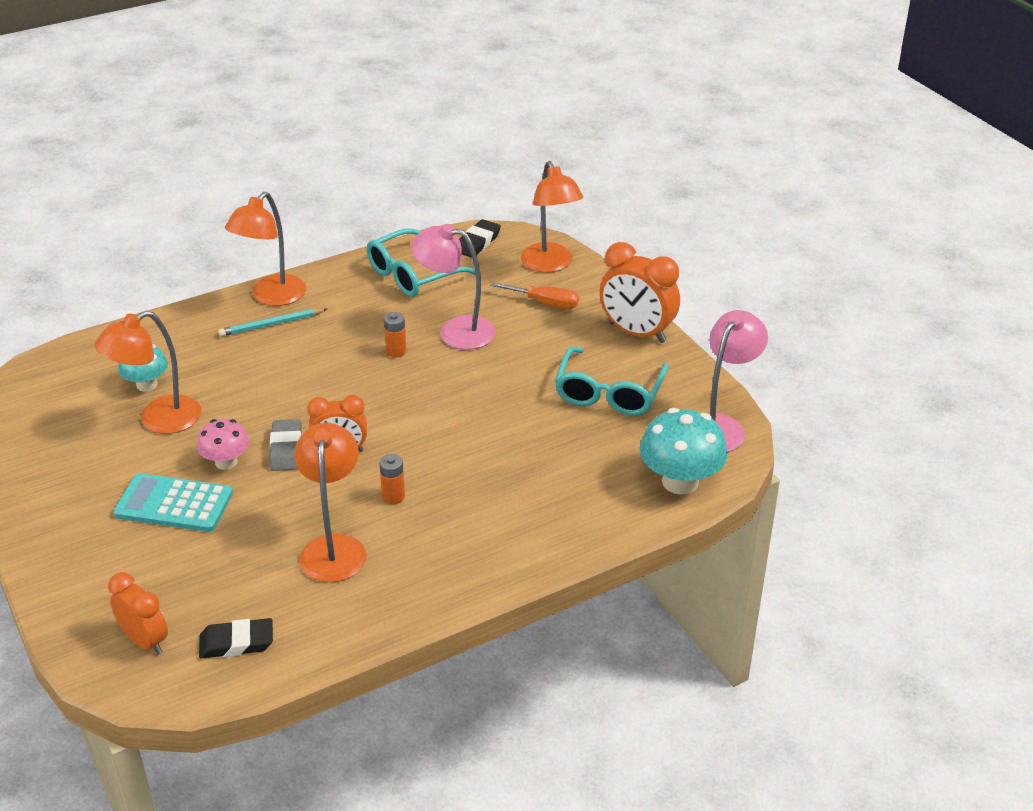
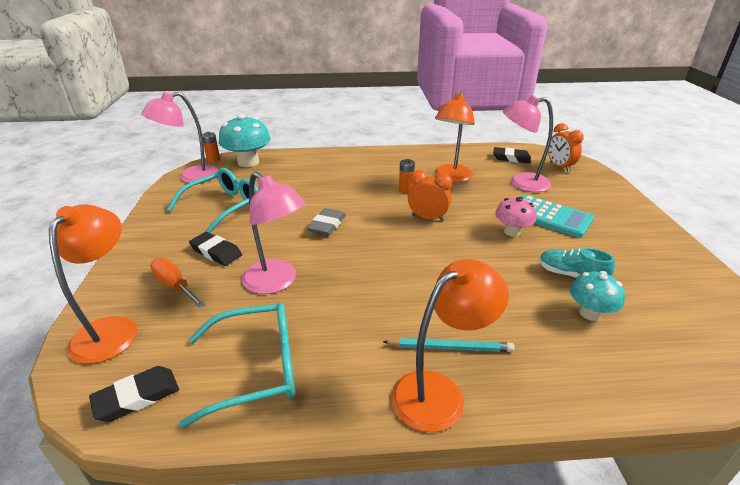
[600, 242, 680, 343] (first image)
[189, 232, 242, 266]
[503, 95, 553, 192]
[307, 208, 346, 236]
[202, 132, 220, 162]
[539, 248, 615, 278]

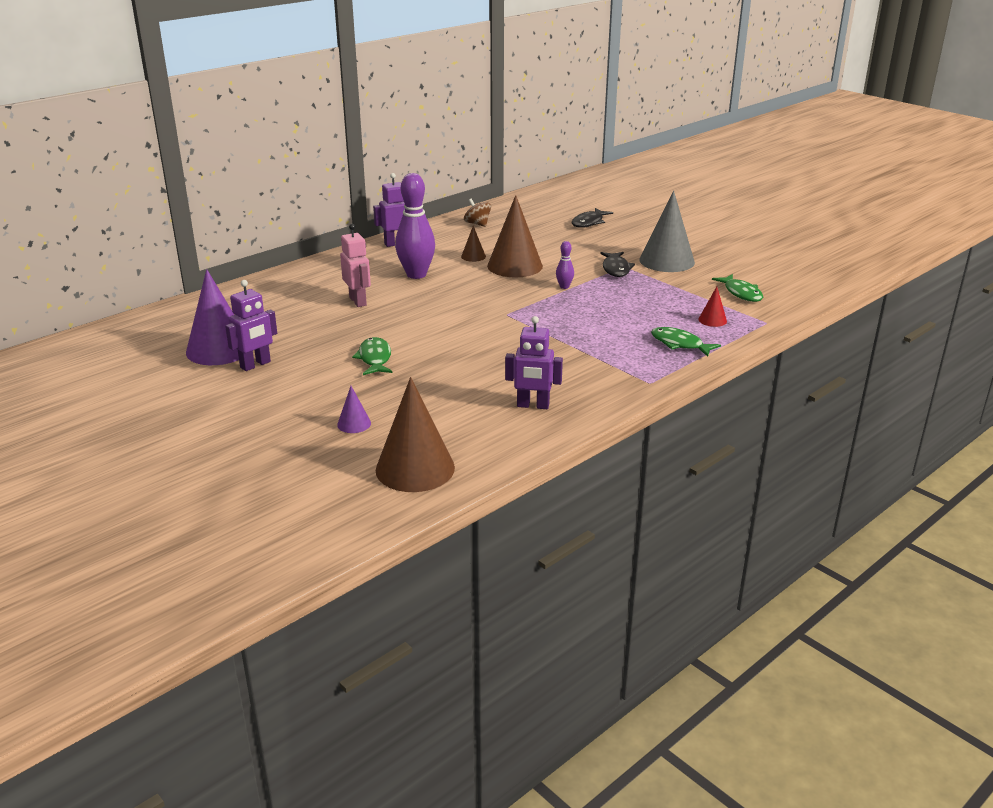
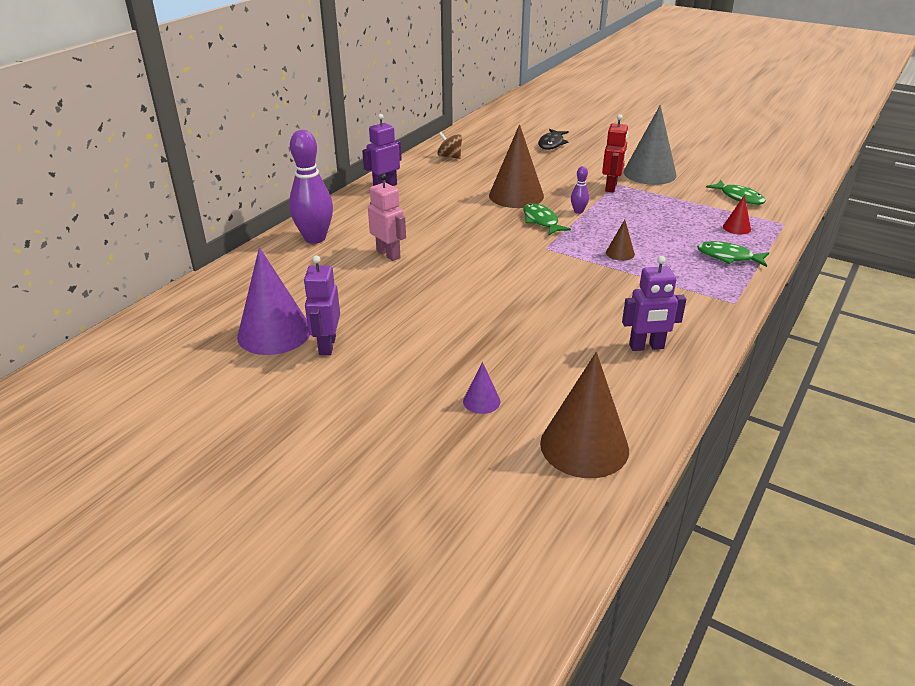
[523, 203, 571, 236]
[289, 130, 333, 244]
[606, 220, 635, 261]
[602, 114, 629, 192]
[304, 255, 340, 355]

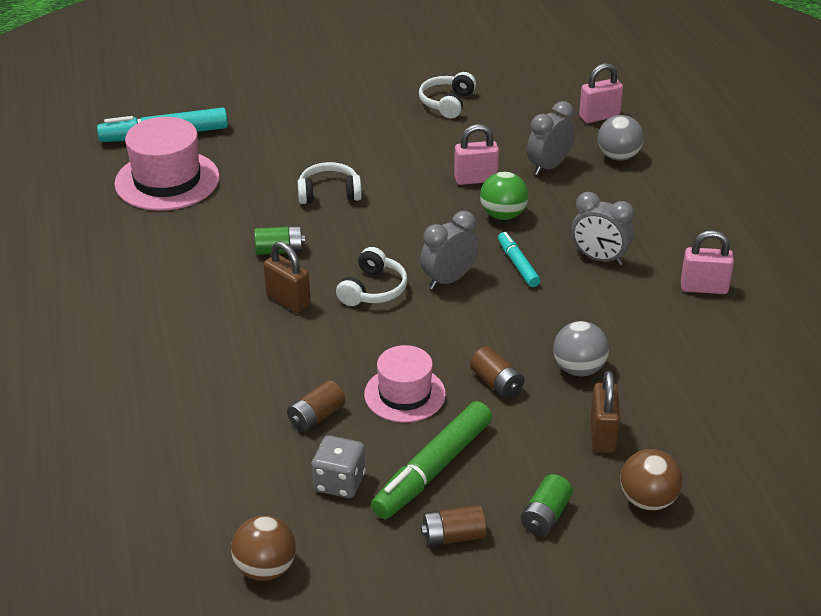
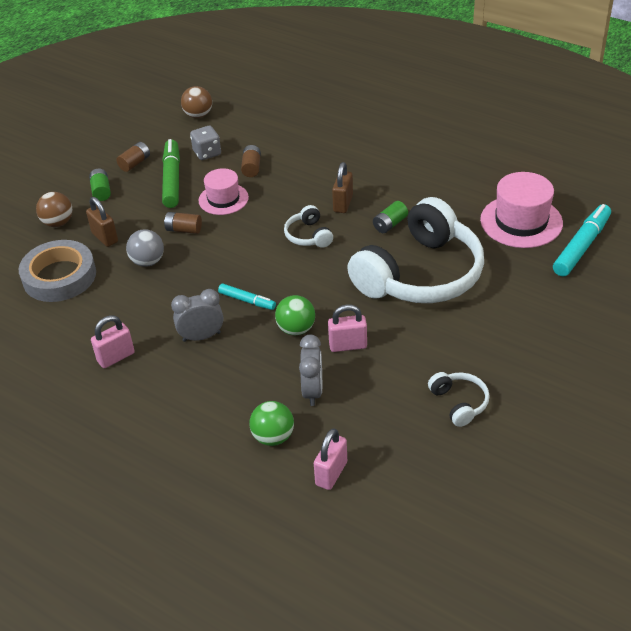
[420, 211, 479, 290] (first image)
[19, 240, 96, 302]
[249, 401, 294, 446]
[332, 162, 353, 213]
[328, 304, 367, 352]
[347, 197, 484, 303]

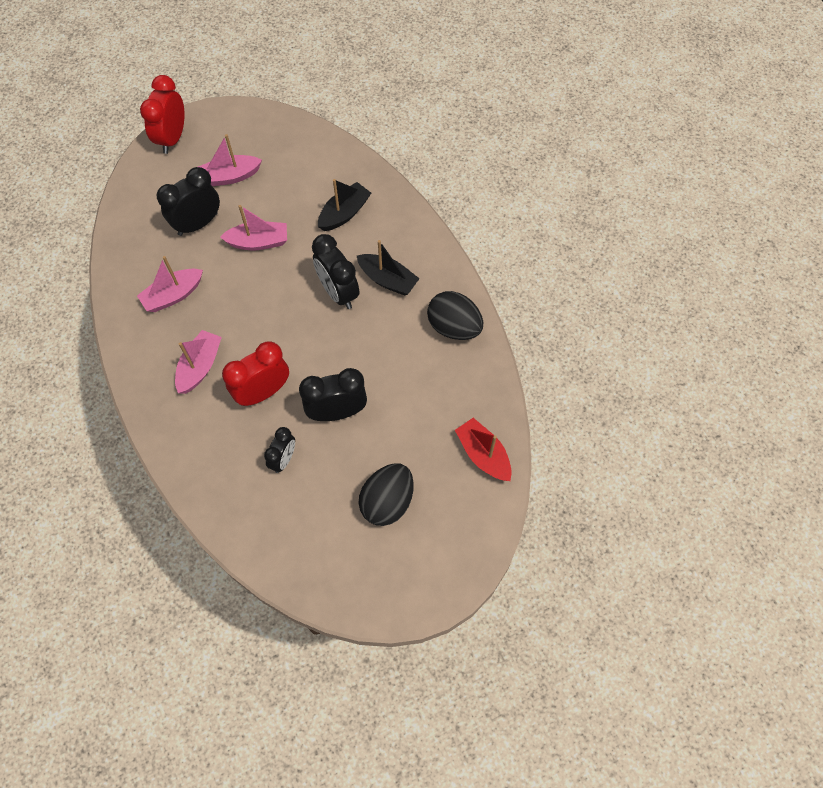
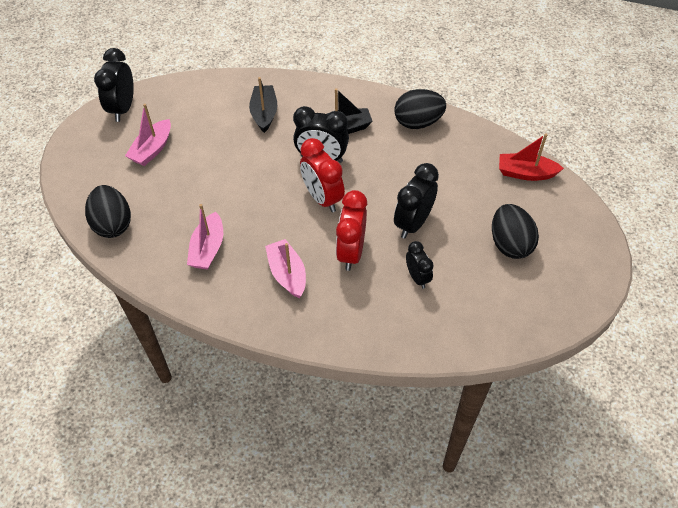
[220, 205, 287, 250] (first image)
[85, 185, 131, 238]
[300, 138, 345, 212]
[94, 48, 134, 122]

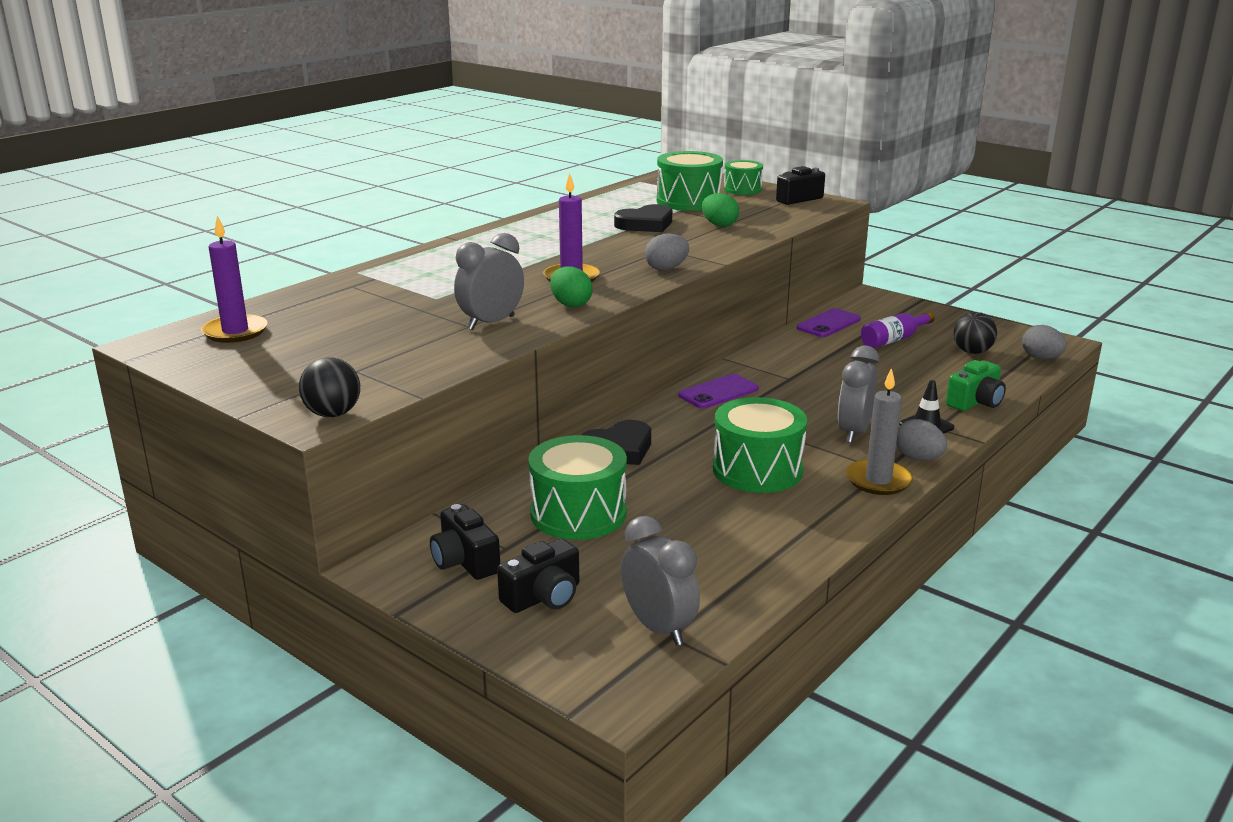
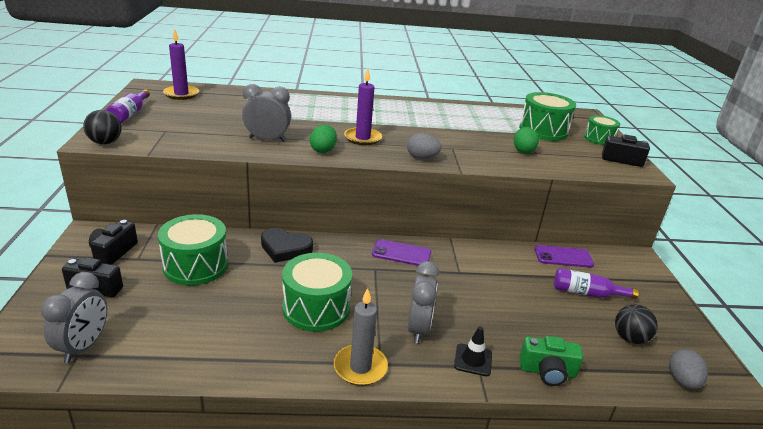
[614, 204, 672, 232] (first image)
[896, 419, 947, 461] (first image)
[106, 89, 150, 123]
[408, 261, 439, 343]

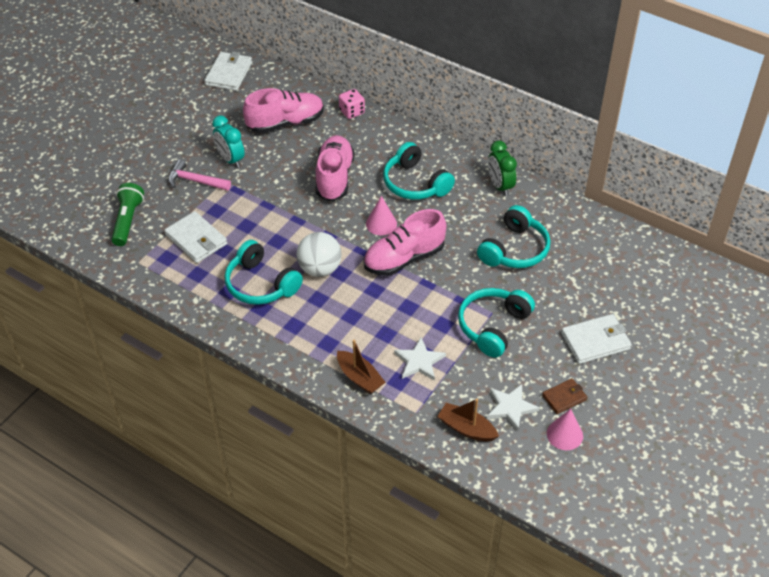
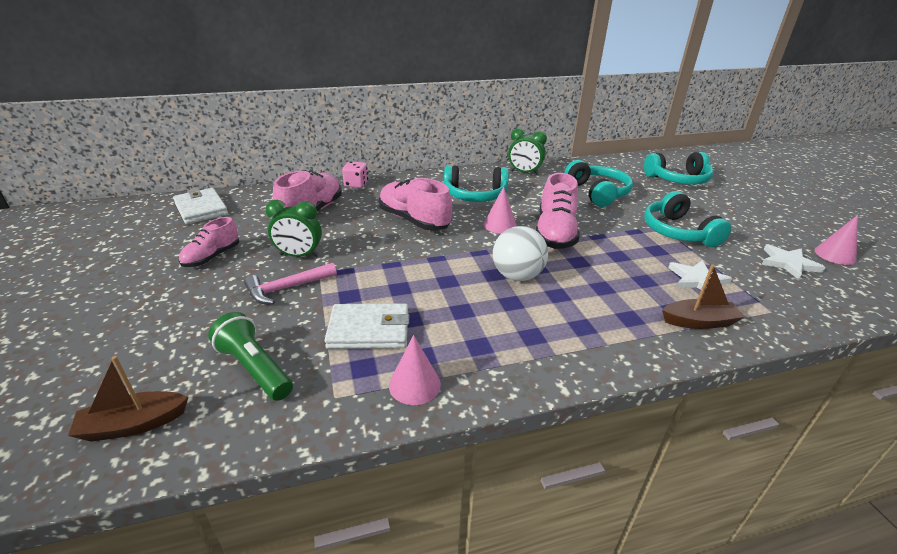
[542, 378, 587, 414] (first image)
[561, 314, 632, 364] (first image)
[179, 217, 240, 267]
[389, 335, 441, 405]
[644, 152, 714, 185]
[68, 356, 188, 442]
[265, 200, 322, 257]

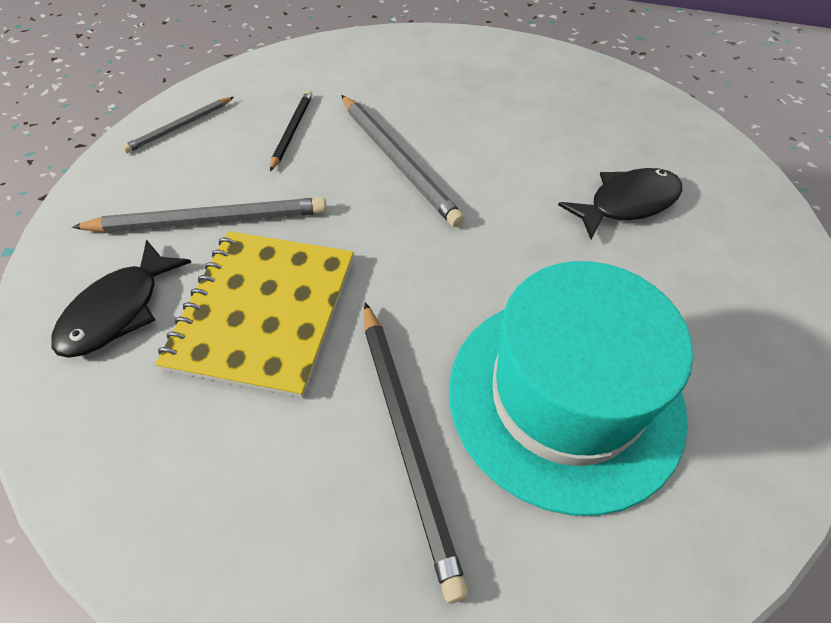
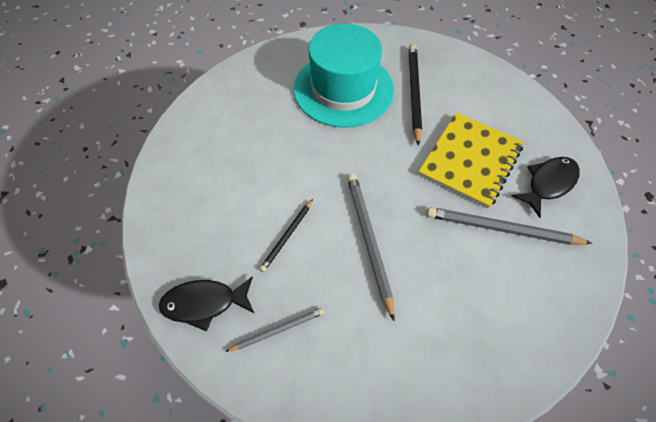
[225, 308, 325, 352]
[260, 199, 313, 272]
[159, 276, 254, 331]

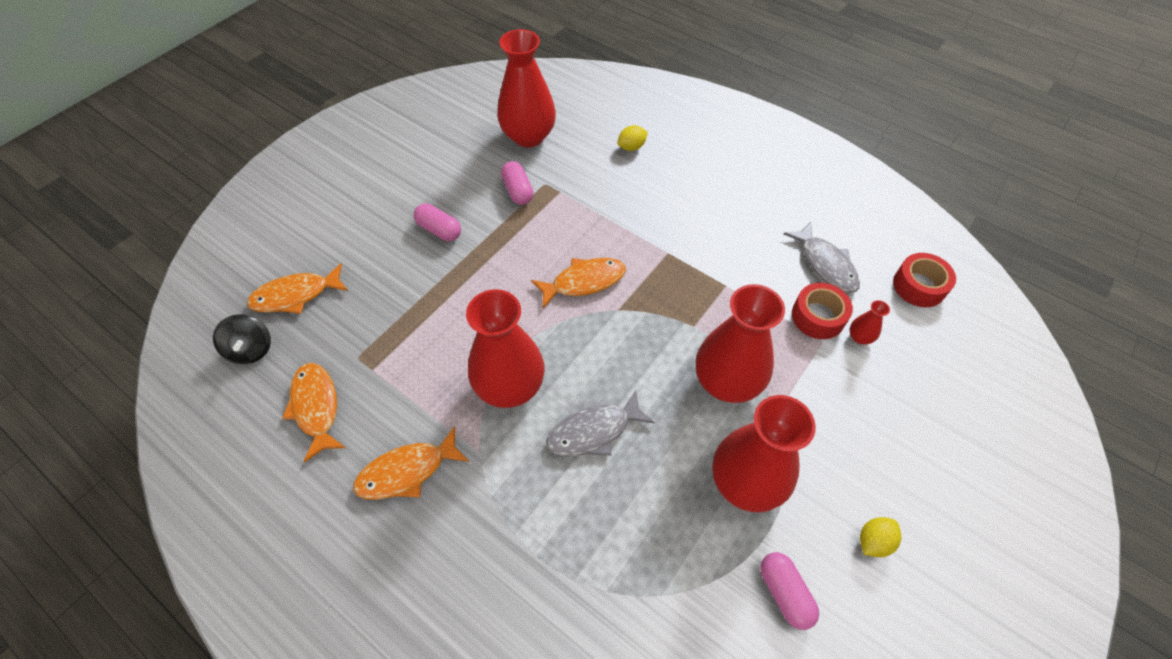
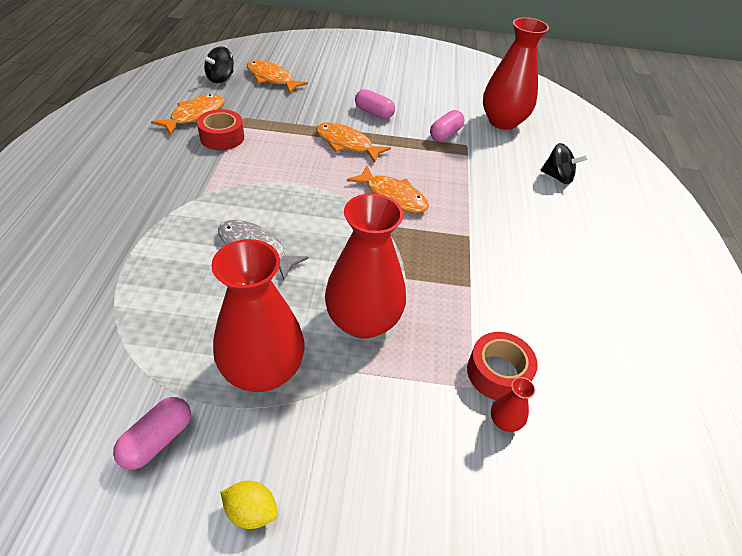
[466, 289, 545, 408] (first image)
[783, 222, 860, 293] (first image)
[316, 122, 391, 163]
[197, 109, 244, 150]
[540, 143, 588, 184]
[355, 89, 395, 119]

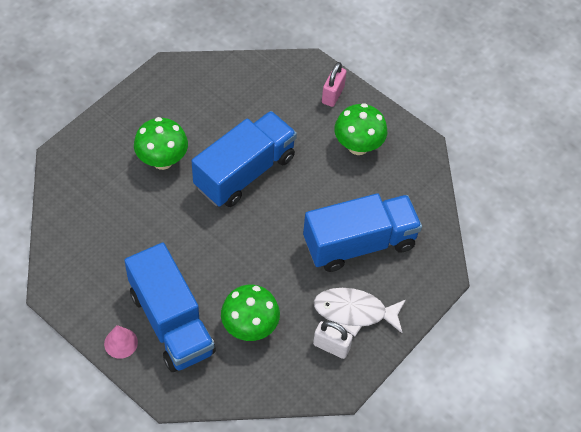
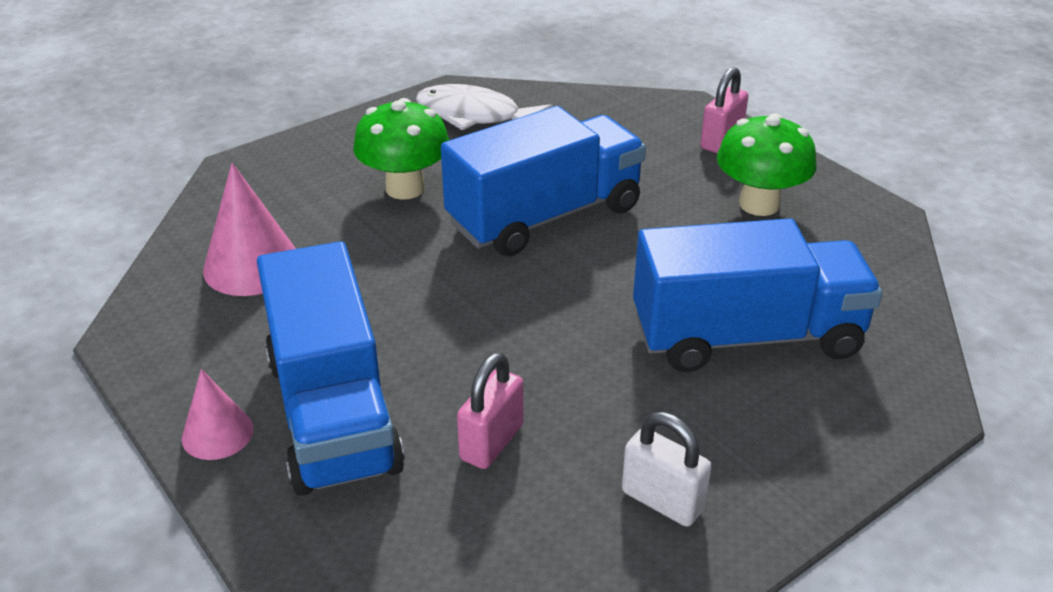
[203, 163, 296, 296]
[416, 84, 553, 130]
[457, 352, 524, 469]

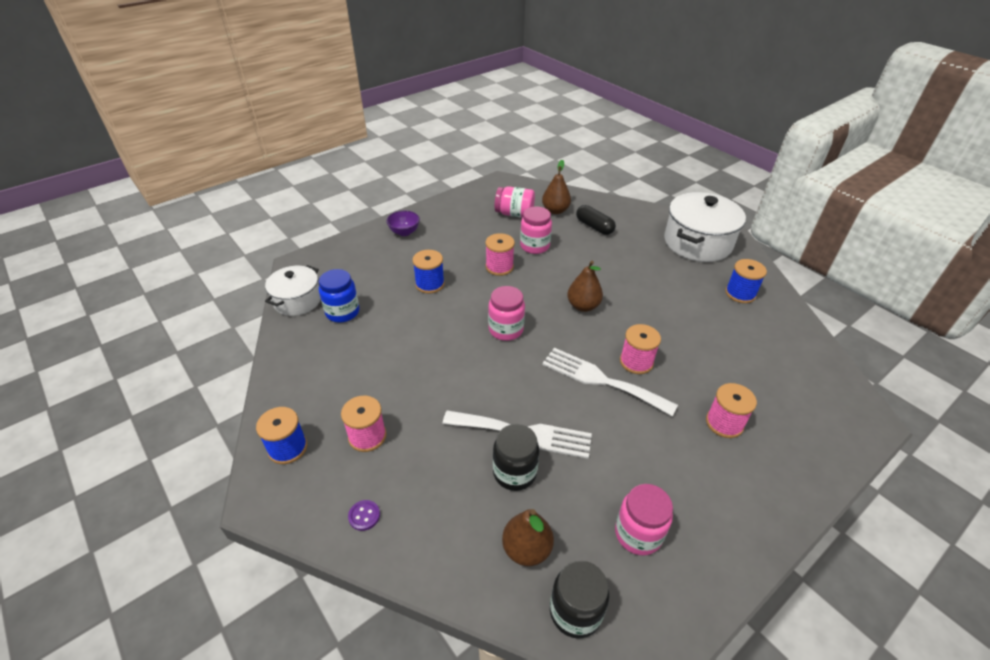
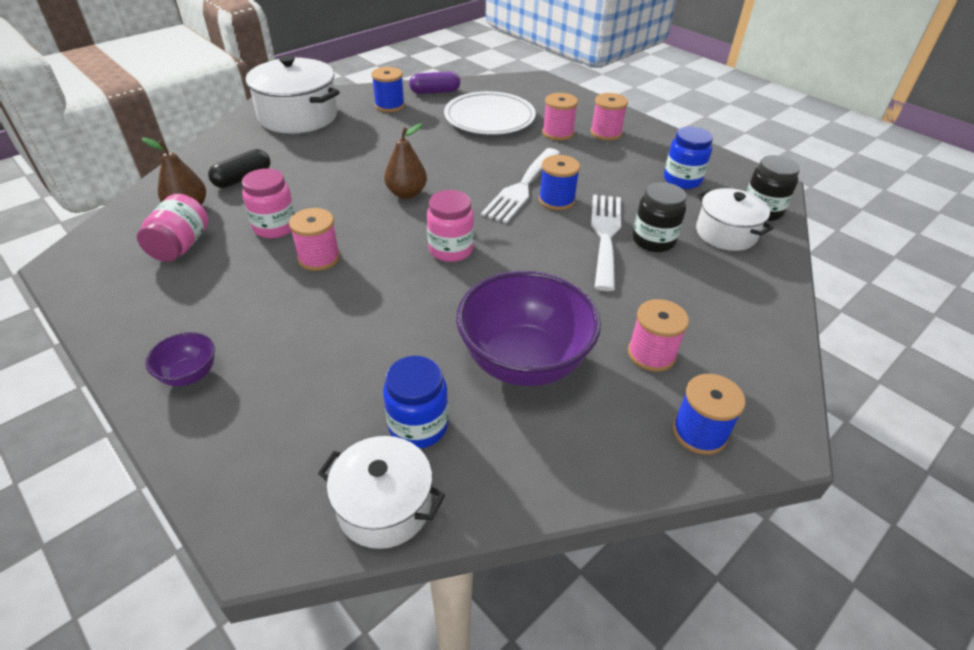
[348, 500, 380, 531] (first image)
[409, 71, 460, 94]
[444, 91, 536, 135]
[456, 271, 601, 386]
[539, 155, 580, 210]
[590, 93, 628, 141]
[696, 188, 774, 251]
[664, 127, 713, 189]

